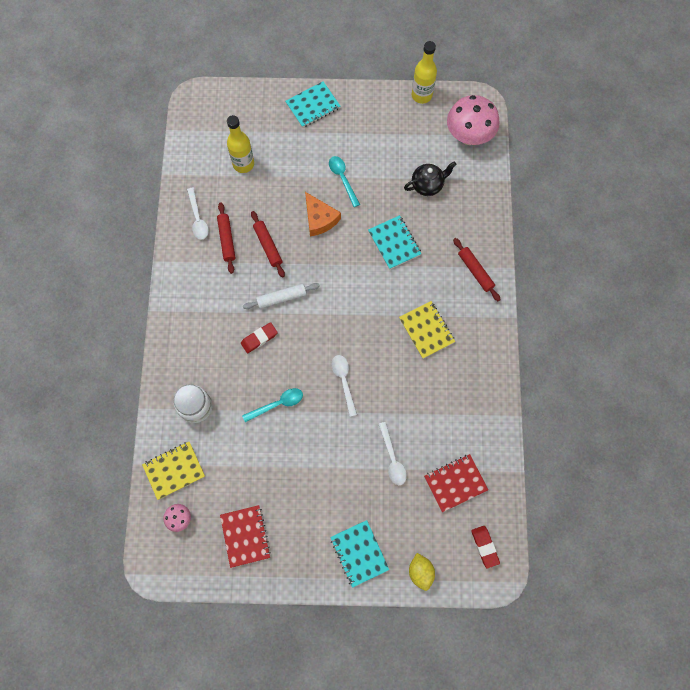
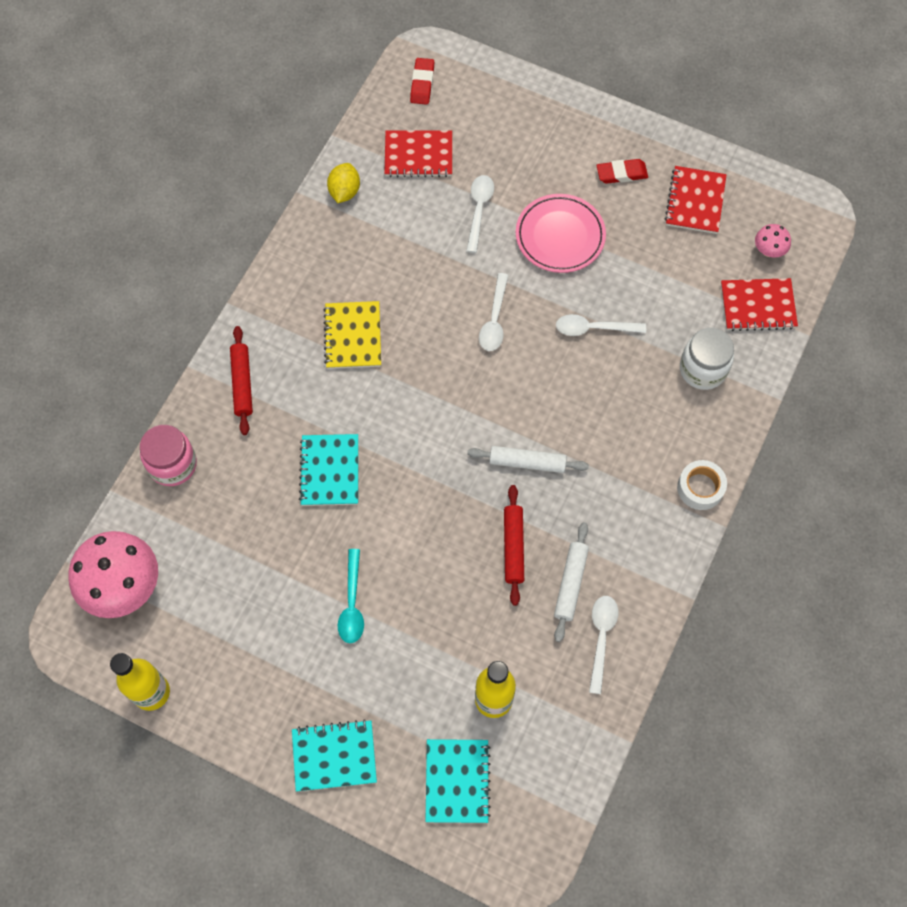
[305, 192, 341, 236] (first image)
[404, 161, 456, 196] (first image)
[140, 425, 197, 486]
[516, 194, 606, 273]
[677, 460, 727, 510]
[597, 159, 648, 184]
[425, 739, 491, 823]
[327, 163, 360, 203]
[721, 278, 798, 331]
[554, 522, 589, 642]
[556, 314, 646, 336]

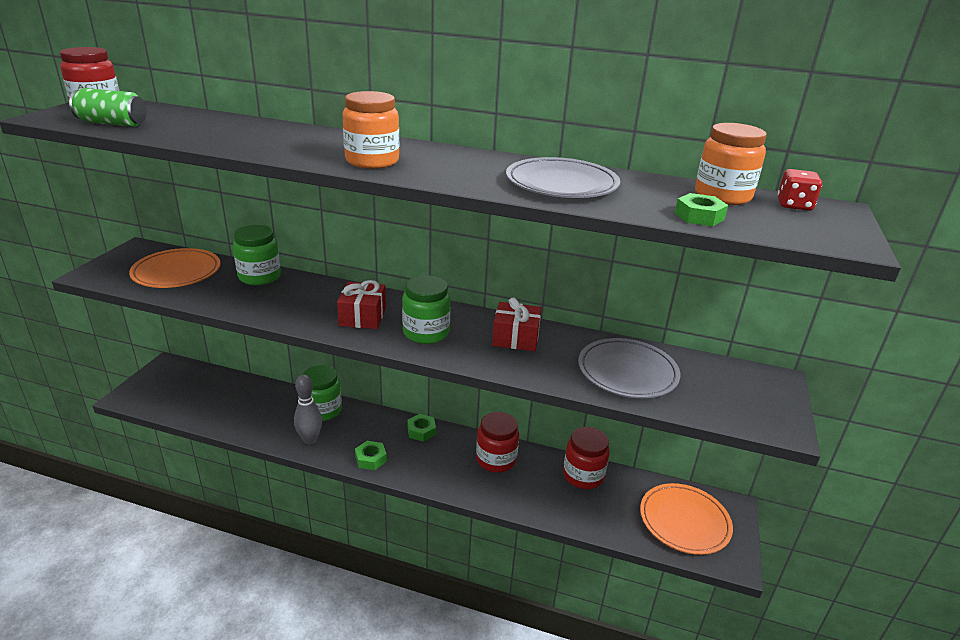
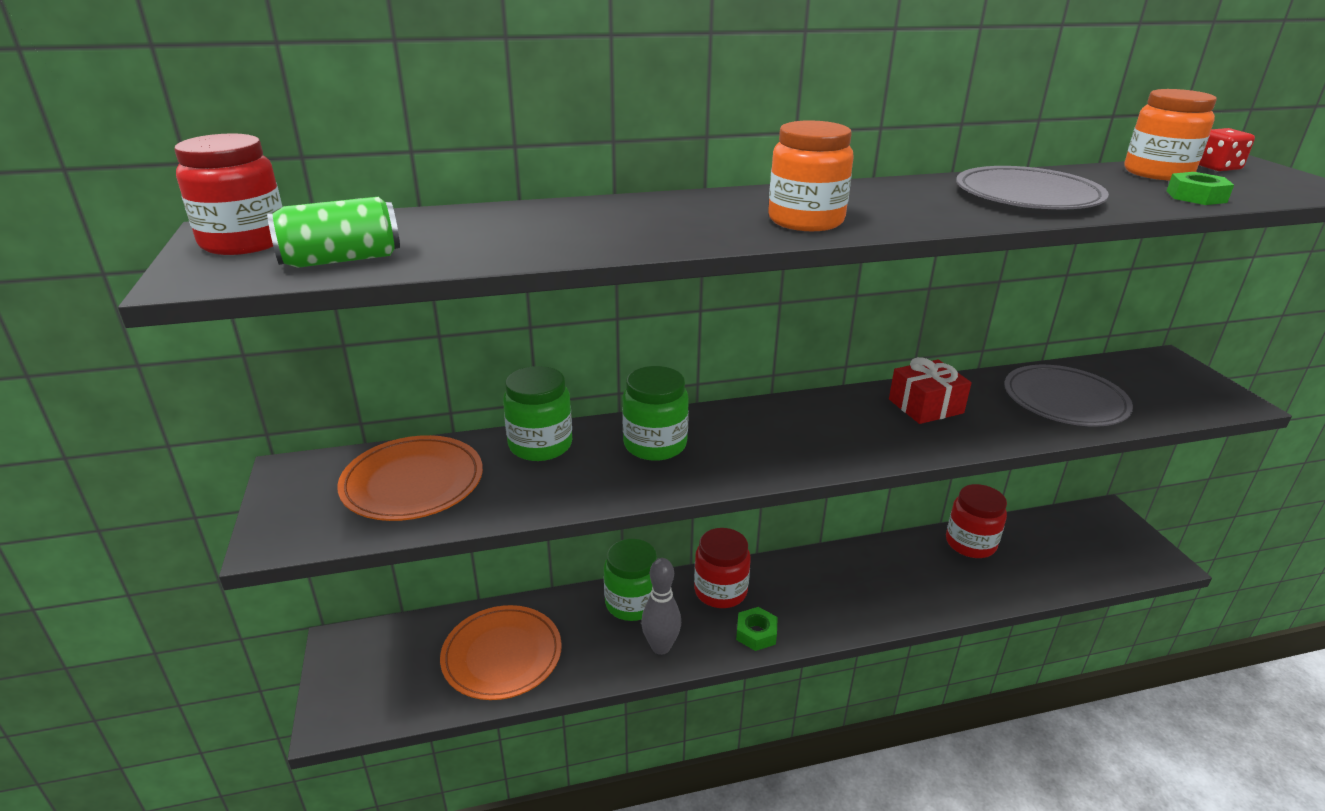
[337, 280, 386, 329] (first image)
[407, 414, 436, 442] (first image)
[622, 366, 689, 461]
[694, 528, 751, 608]
[440, 605, 562, 700]

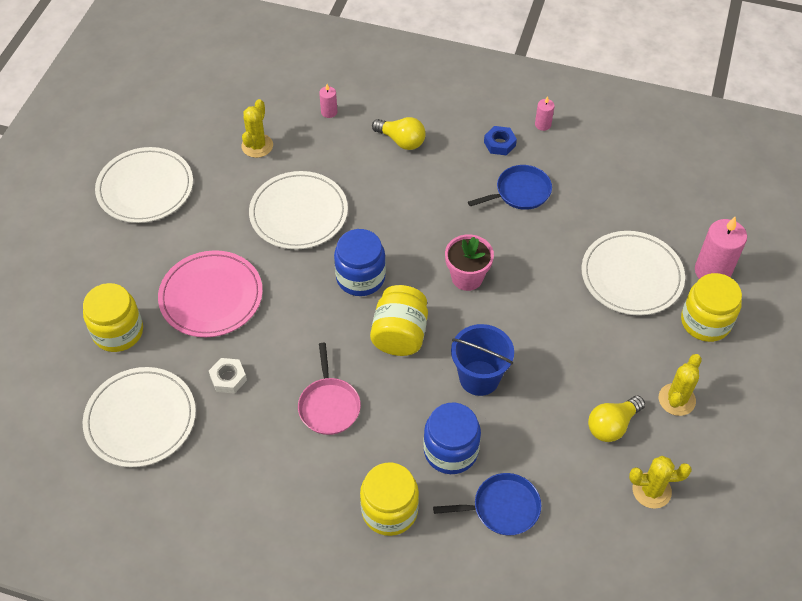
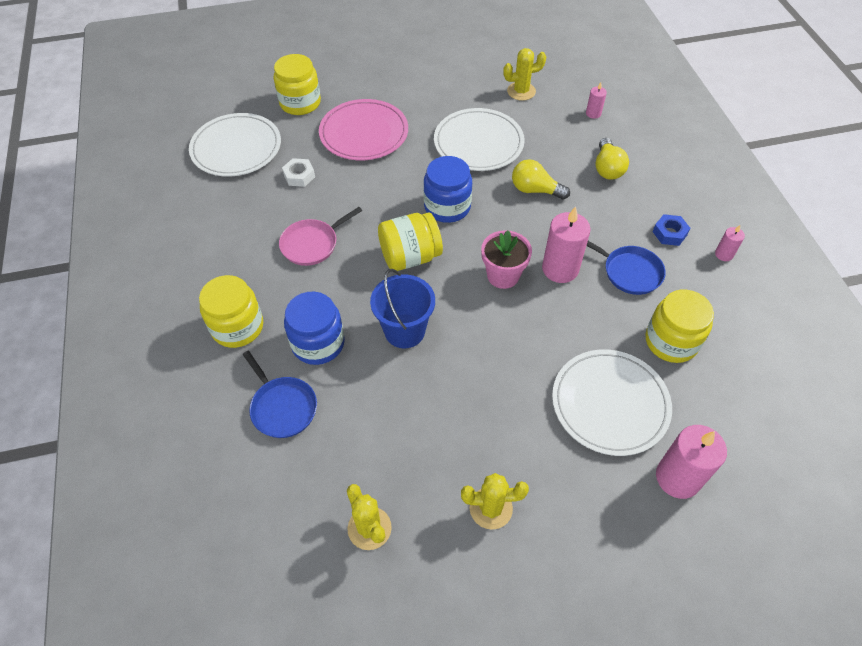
[95, 147, 193, 223] (first image)
[542, 206, 591, 283]
[512, 159, 570, 200]
[646, 290, 714, 363]

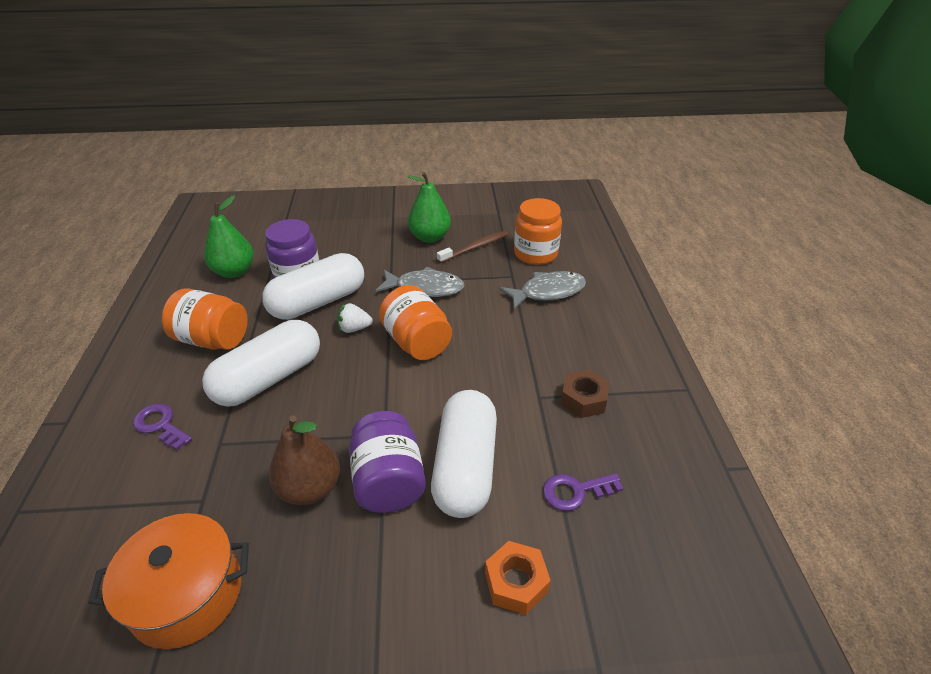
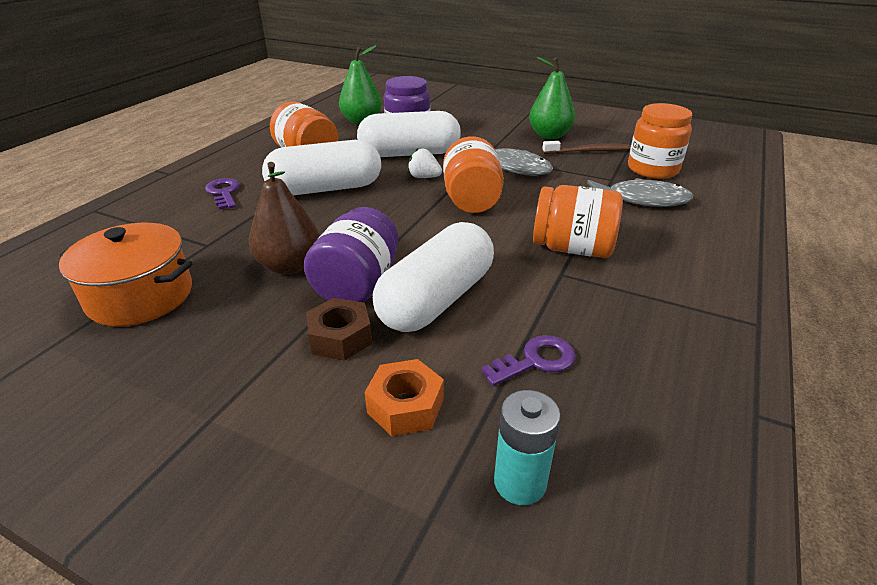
[494, 390, 561, 505]
[533, 185, 623, 258]
[306, 298, 372, 361]
[481, 335, 576, 386]

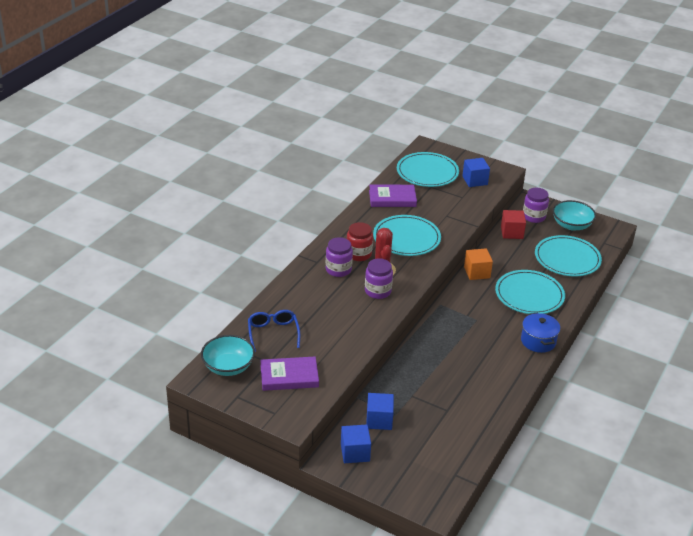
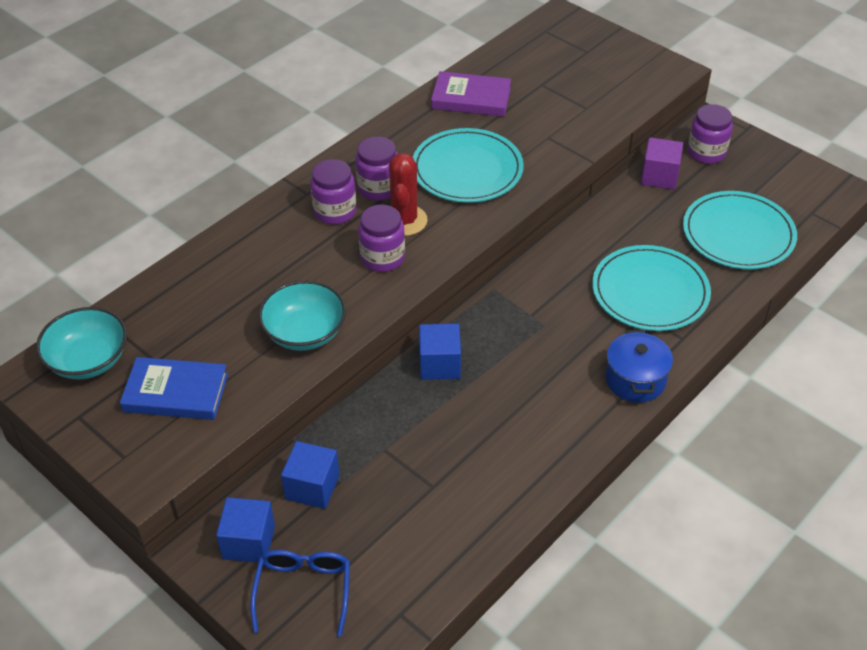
[397, 152, 459, 187] (first image)
[464, 248, 493, 280] (first image)
[250, 550, 350, 637]
[419, 323, 461, 380]
[258, 281, 346, 351]
[120, 357, 228, 420]
[356, 137, 398, 201]
[641, 137, 683, 190]

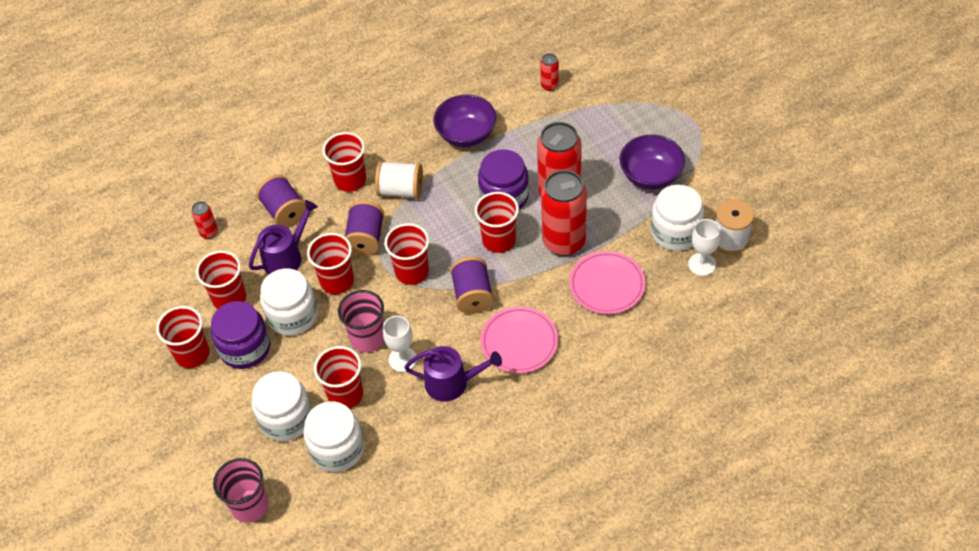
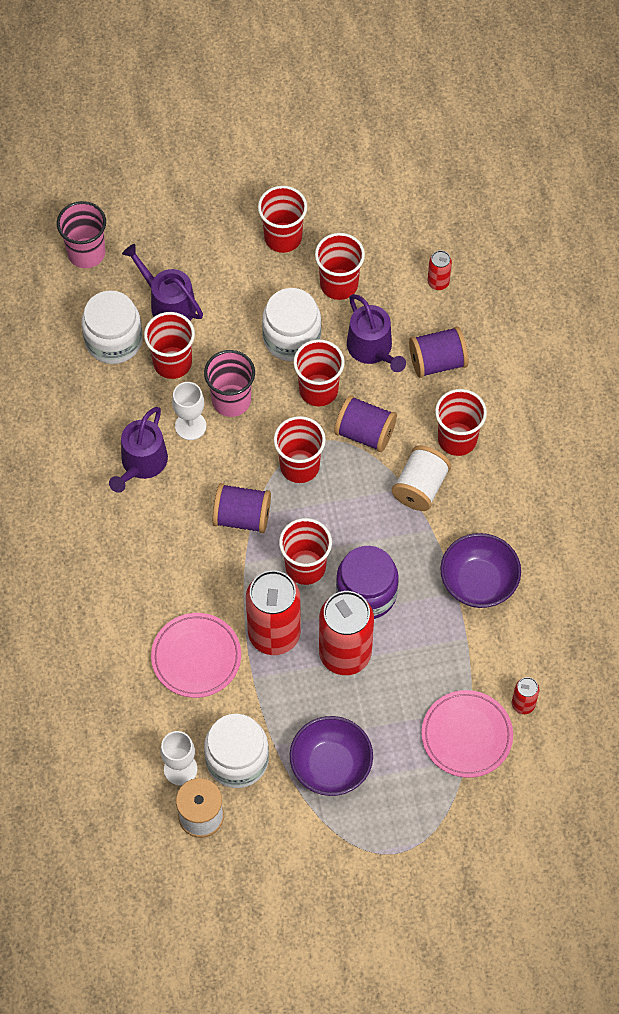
[211, 301, 271, 369] (first image)
[421, 690, 513, 778]
[122, 244, 203, 321]

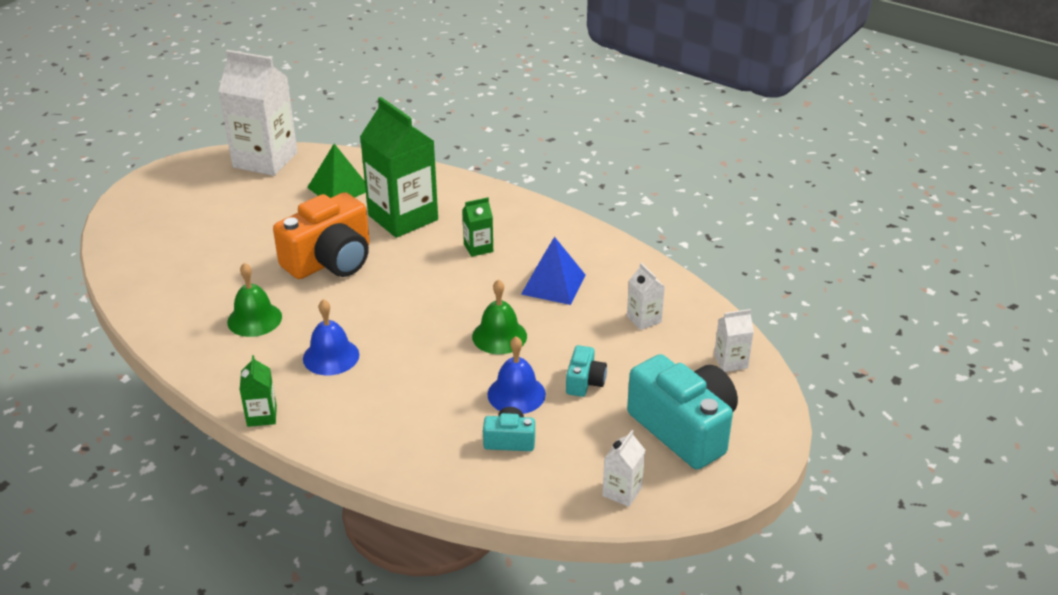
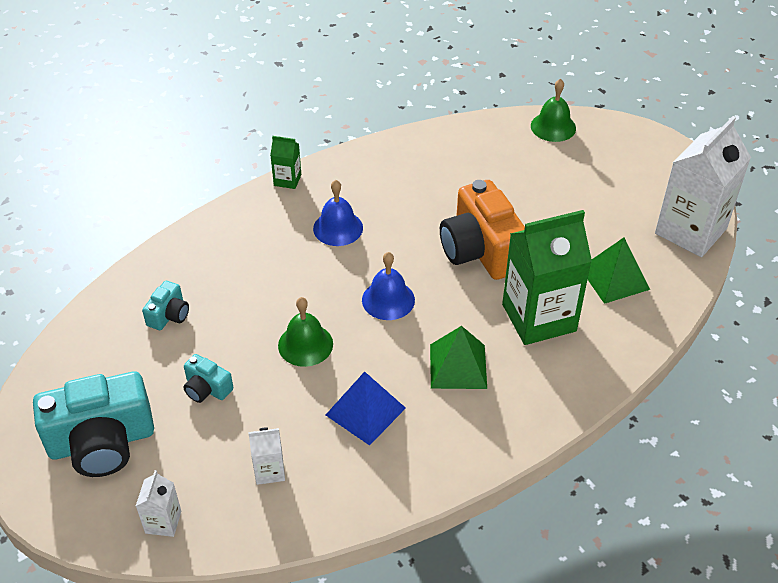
[602, 430, 645, 507] (first image)
[531, 79, 576, 142]
[362, 252, 415, 320]
[430, 326, 487, 389]

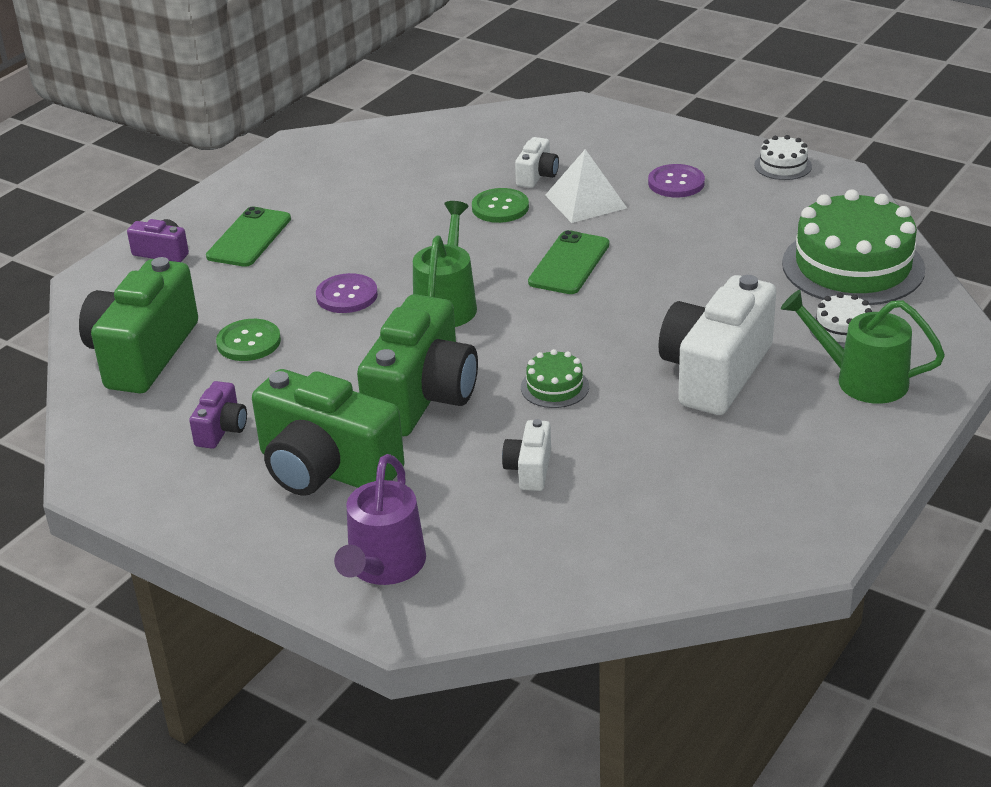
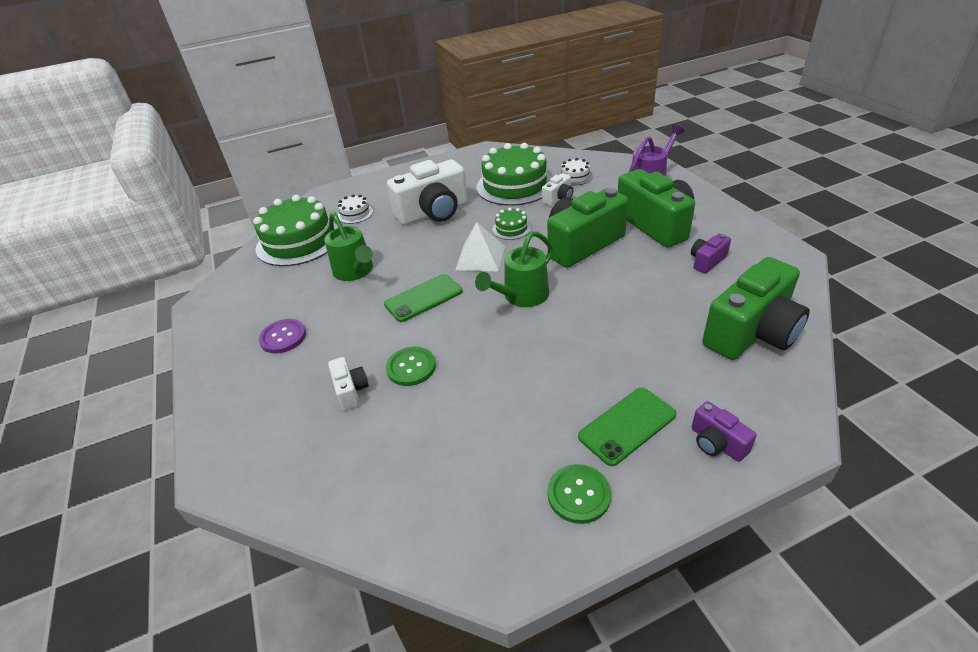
[316, 273, 378, 313] (first image)
[477, 143, 552, 206]
[547, 464, 611, 524]
[455, 222, 505, 271]
[559, 158, 593, 185]
[324, 212, 373, 281]
[328, 357, 369, 411]

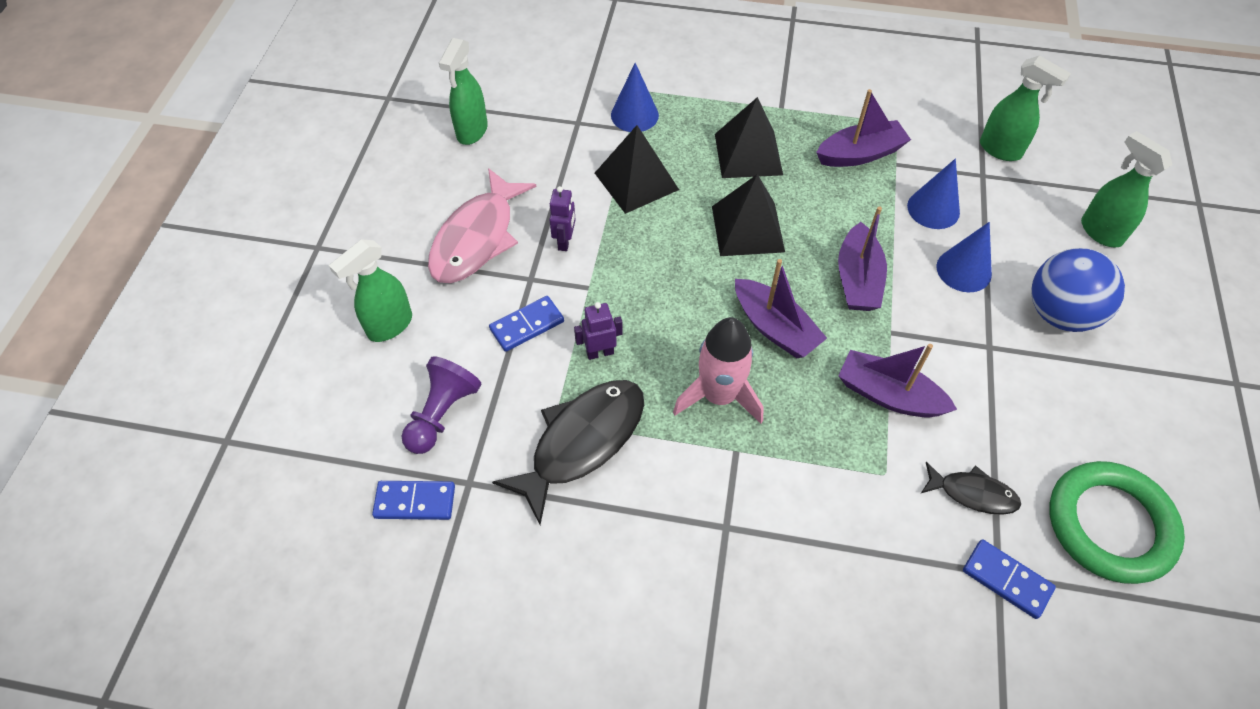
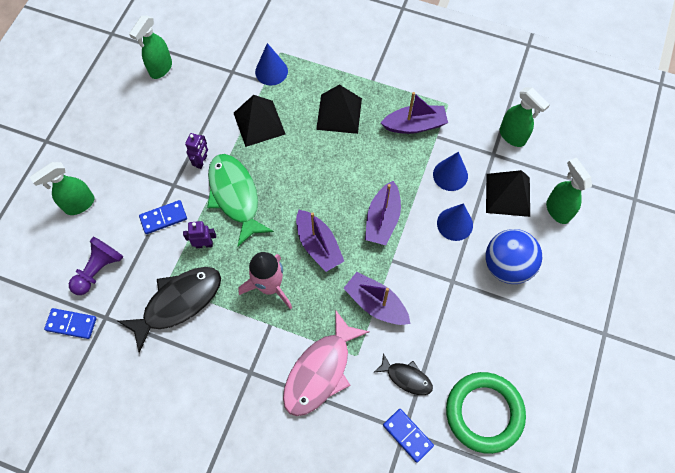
[207, 154, 274, 246]
[283, 311, 370, 416]
[486, 170, 530, 217]

